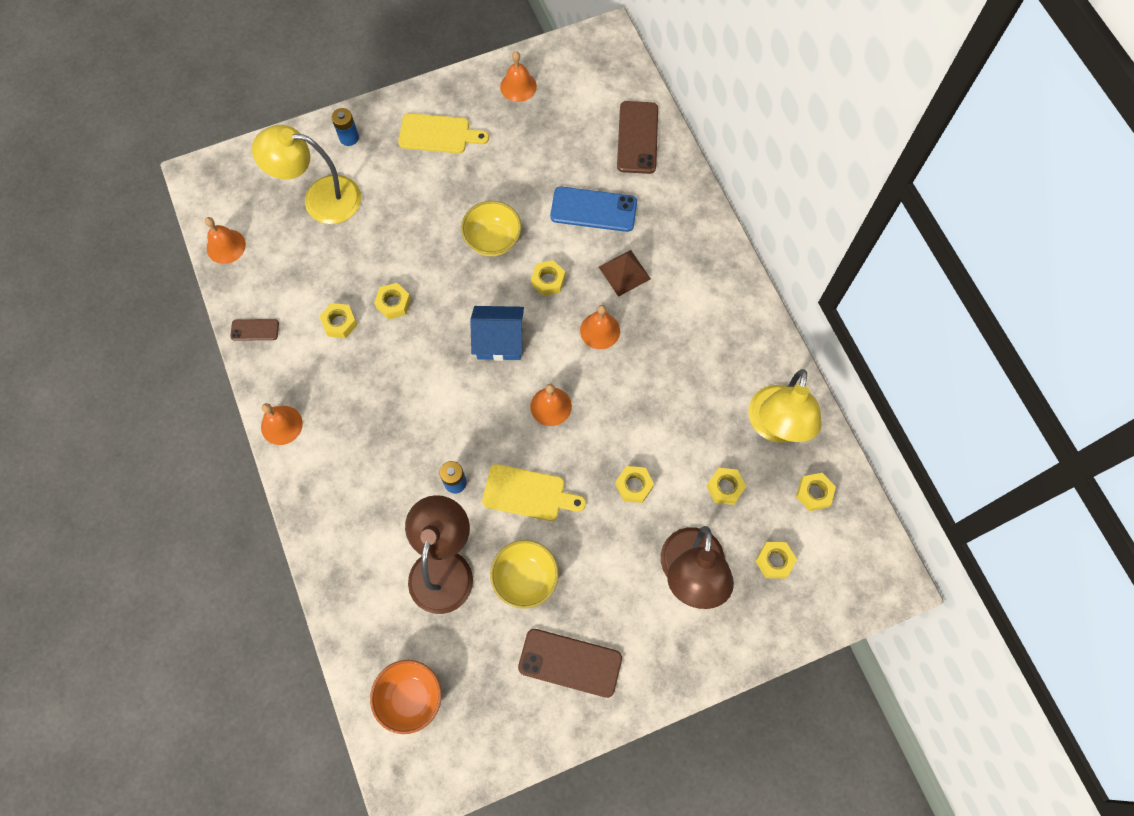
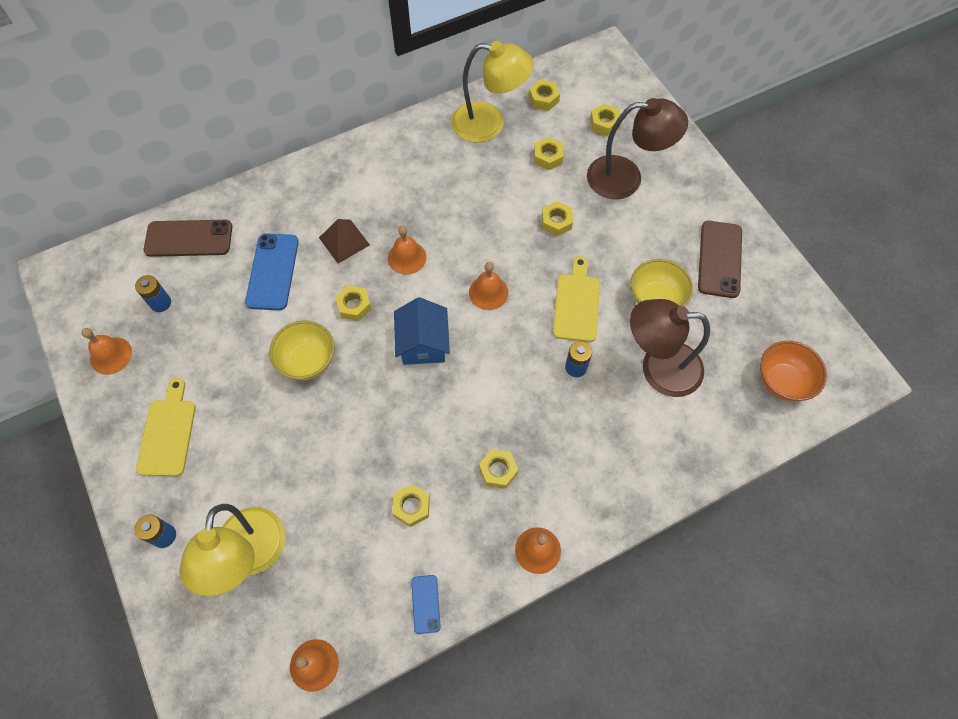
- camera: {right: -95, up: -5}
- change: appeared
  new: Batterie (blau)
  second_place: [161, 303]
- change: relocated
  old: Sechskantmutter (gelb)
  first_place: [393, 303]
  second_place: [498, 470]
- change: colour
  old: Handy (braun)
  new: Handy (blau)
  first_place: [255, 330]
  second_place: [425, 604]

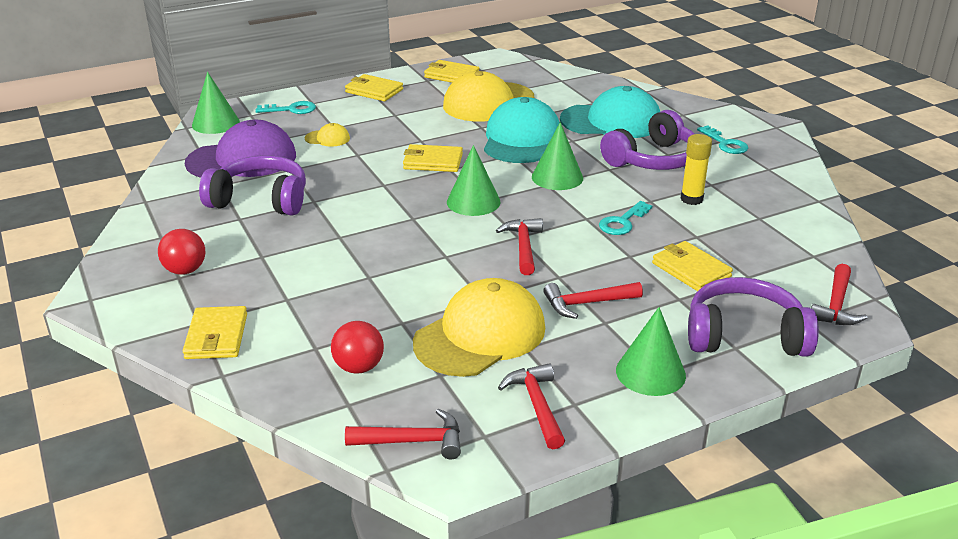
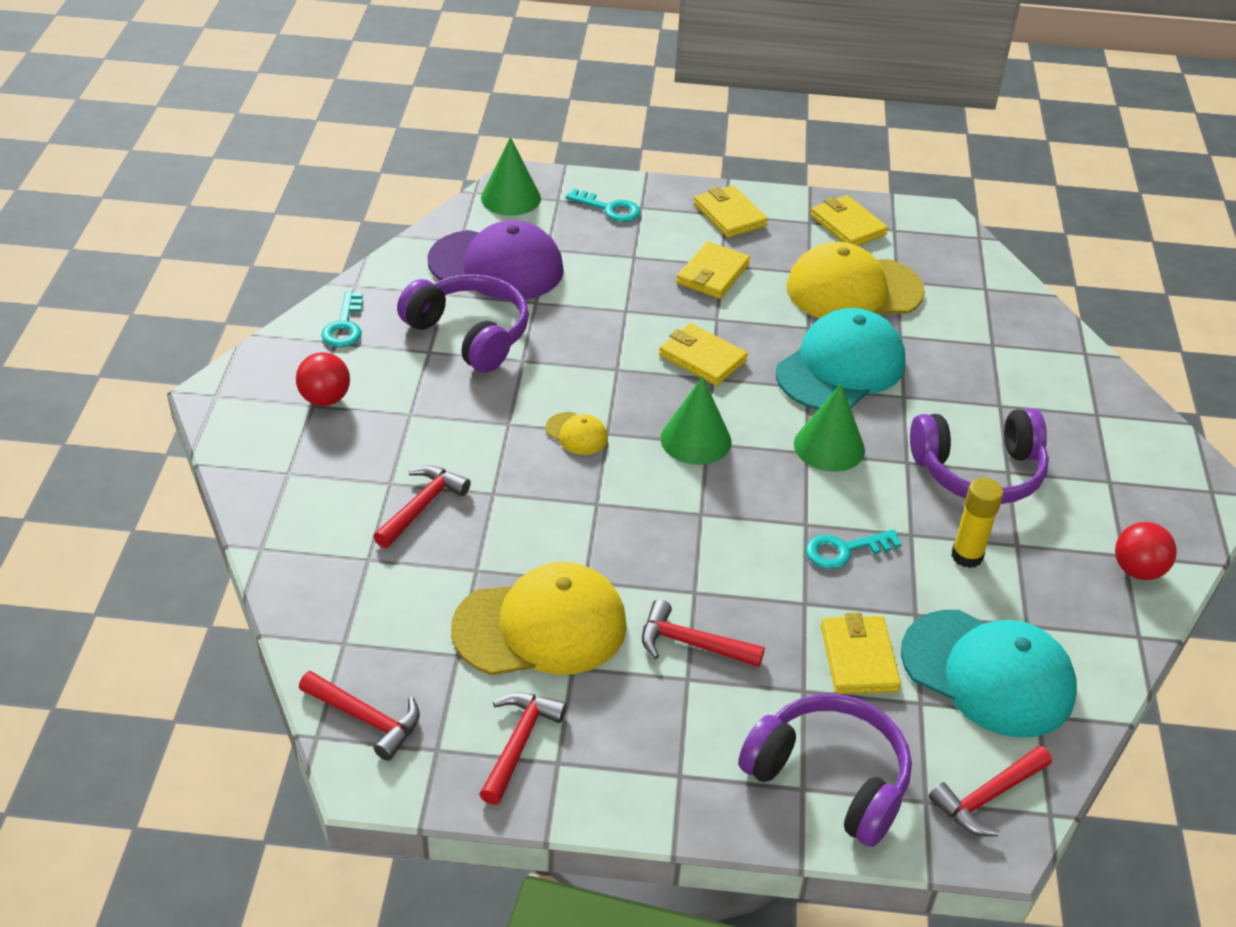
- camera: {right: 30, up: 10}
- change: missing
  old: Kegel (grün)
  first_place: [650, 372]
- change: relocated
  old: Geldbörse (gelb)
  first_place: [216, 336]
  second_place: [712, 274]
- change: relocated
  old: Kappe (gelb)
  first_place: [327, 138]
  second_place: [576, 434]
- change: relocated
  old: Ball (rot)
  first_place: [359, 367]
  second_place: [1137, 570]
- change: relocated
  old: Hammer (rot)
  first_place: [523, 246]
  second_place: [422, 506]
- change: relocated
  old: Kappe (türkis)
  first_place: [611, 121]
  second_place: [988, 673]
- change: relocated
  old: Schlüssel (türkis)
  first_place: [725, 143]
  second_place: [344, 326]

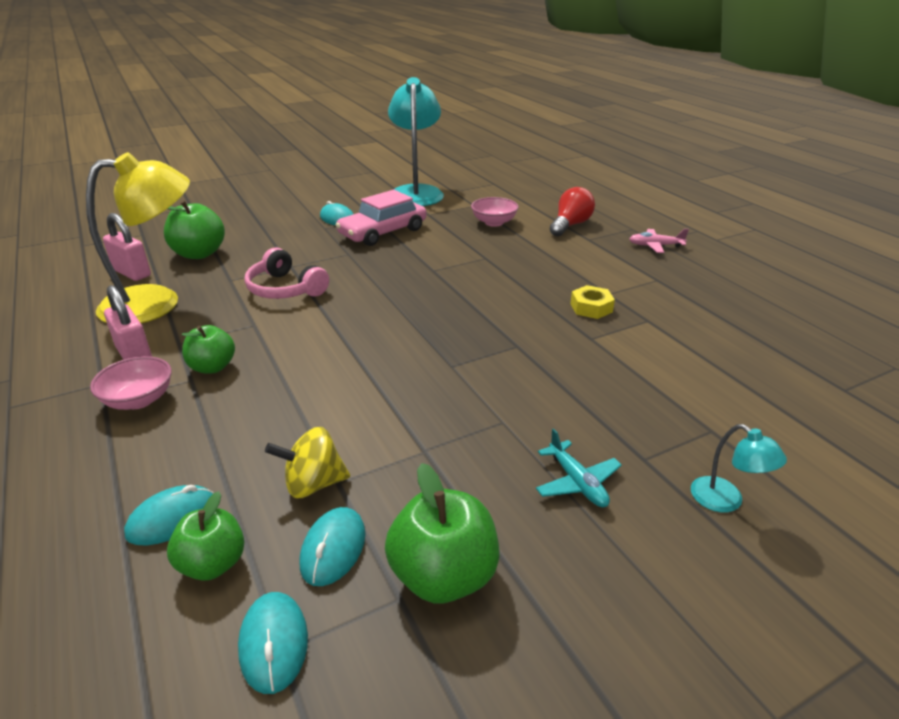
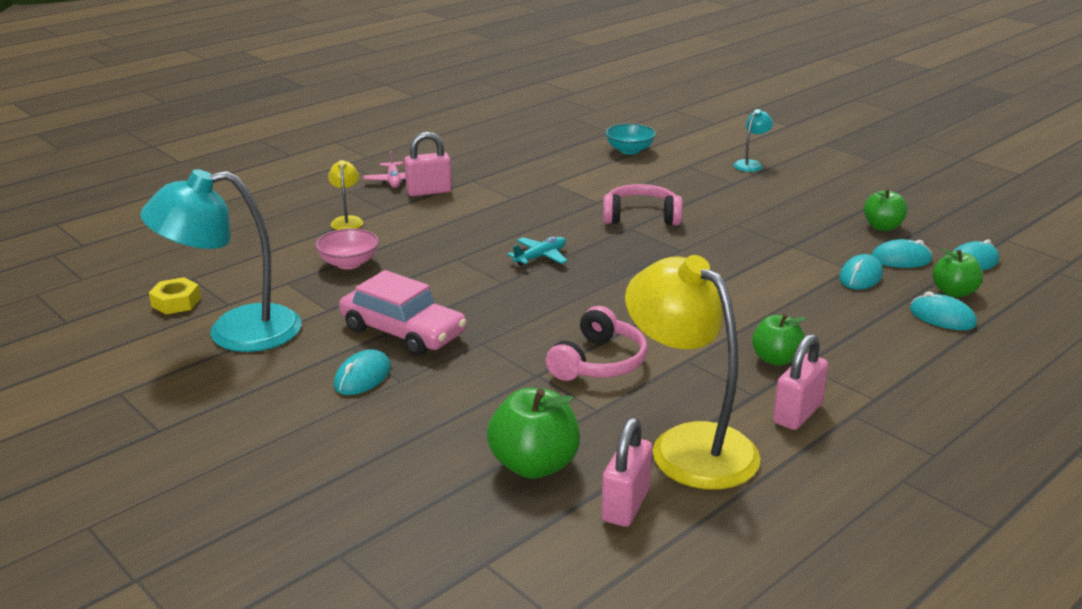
- camera: {right: -105, up: -5}
- change: missing
  old: Schüssel (rosa)
  first_place: [139, 400]
- change: appeared
  new: Vorhängeschloss (rosa)
  second_place: [429, 191]
- change: appeared
  new: Kopfhörer (rosa)
  second_place: [641, 217]
- change: appeared
  new: Schüssel (türkis)
  second_place: [629, 150]
- change: relocated
  old: Flugzeug (türkis)
  first_place: [577, 482]
  second_place: [540, 257]
- change: relocated
  old: Sechskantmutter (gelb)
  first_place: [591, 308]
  second_place: [176, 302]
- change: exchanged
  old: Kreisel (gelb)
  new: Computermaus (türkis)
  first_place: [313, 484]
  second_place: [860, 276]
- change: exchanged
  old: Glühbirne (rot)
  new: Lampe (gelb)
  first_place: [570, 225]
  second_place: [347, 221]
- change: size
  old: Apfel (grün)
  first_place: [443, 575]
  second_place: [882, 227]
  factor: 0.66

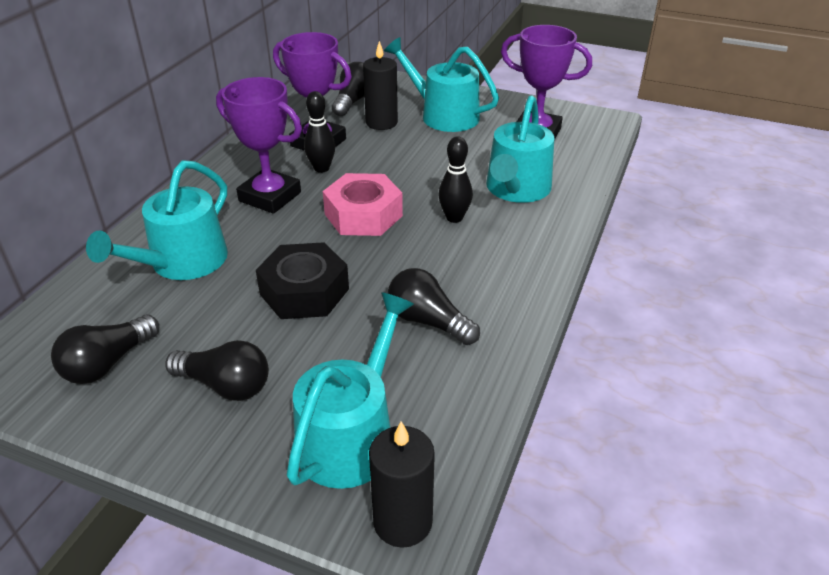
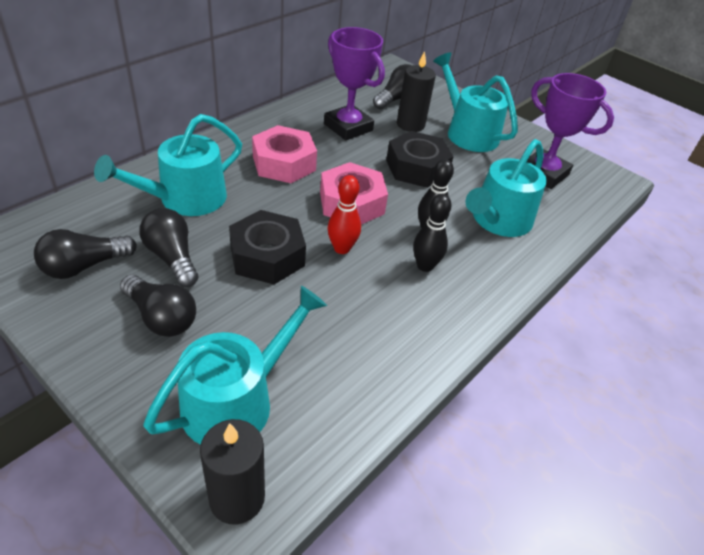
- camera: {right: 15, up: 5}
- change: appeared
  new: Bowlingkegel (rot)
  second_place: [342, 248]
- change: appeared
  new: Sechskantmutter (schwarz)
  second_place: [417, 168]
- change: relocated
  old: Bowlingkegel (schwarz)
  first_place: [321, 168]
  second_place: [425, 266]
- change: relocated
  old: Glühbirne (schwarz)
  first_place: [428, 321]
  second_place: [172, 257]
- change: exchanged
  old: Pokal (lila)
  new: Sechskantmutter (rosa)
  first_place: [270, 196]
  second_place: [284, 163]

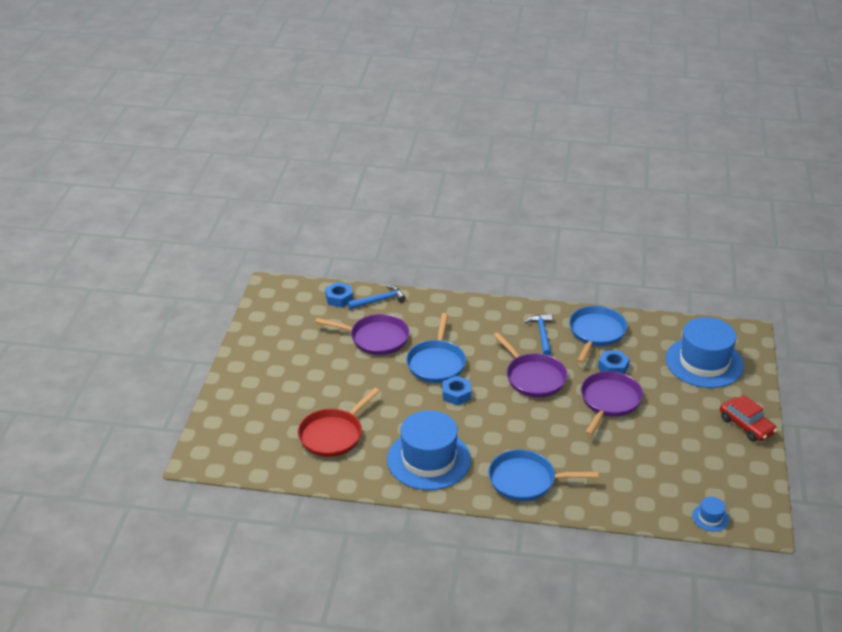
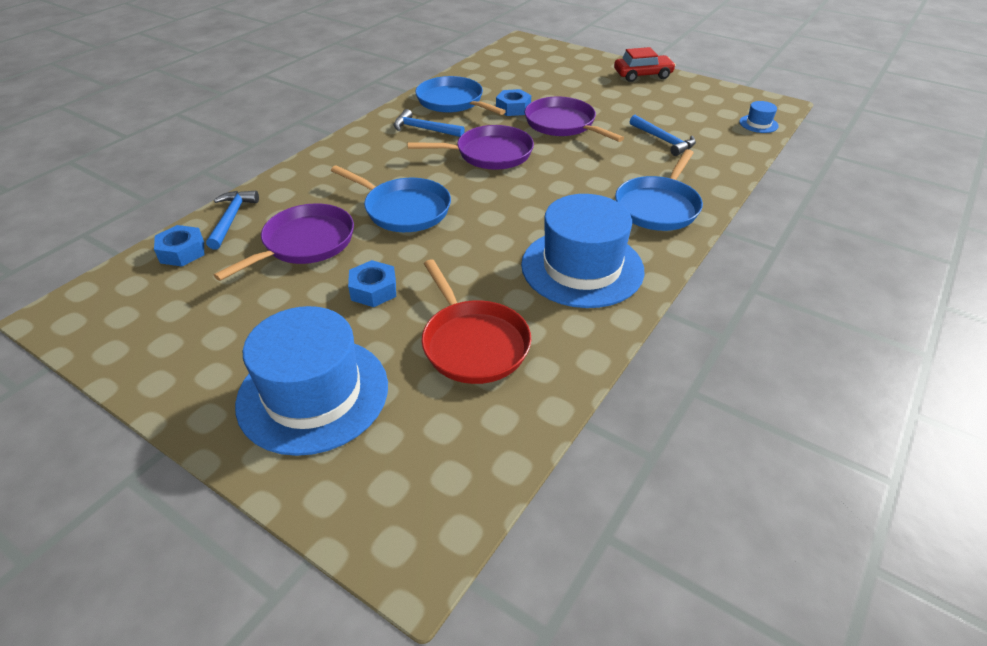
- camera: {right: -65, up: 5}
- change: appeared
  new: Hammer (blau)
  second_place: [663, 140]
- change: relocated
  old: Sechskantmutter (blau)
  first_place: [456, 394]
  second_place: [373, 290]
- change: relocated
  old: Hut (blau)
  first_place: [704, 362]
  second_place: [313, 394]

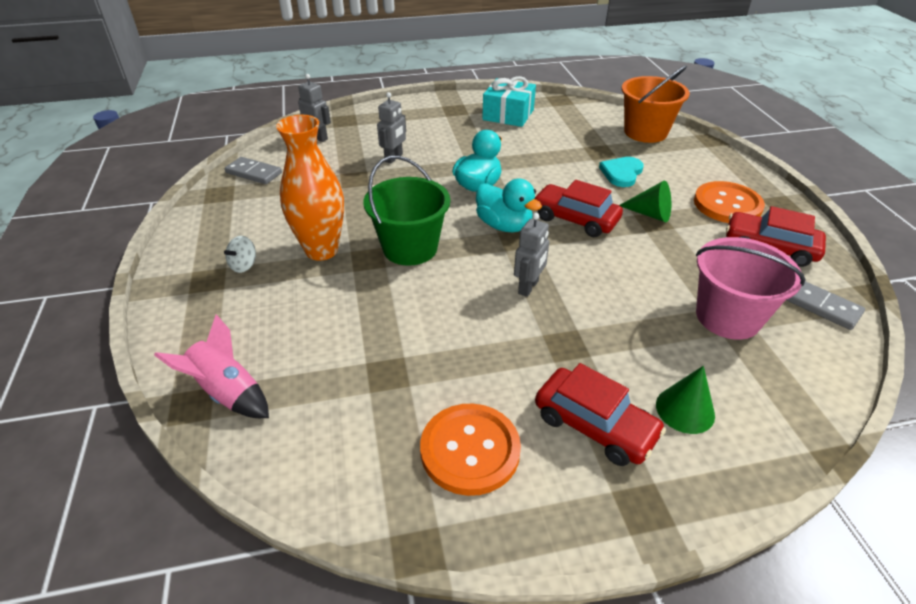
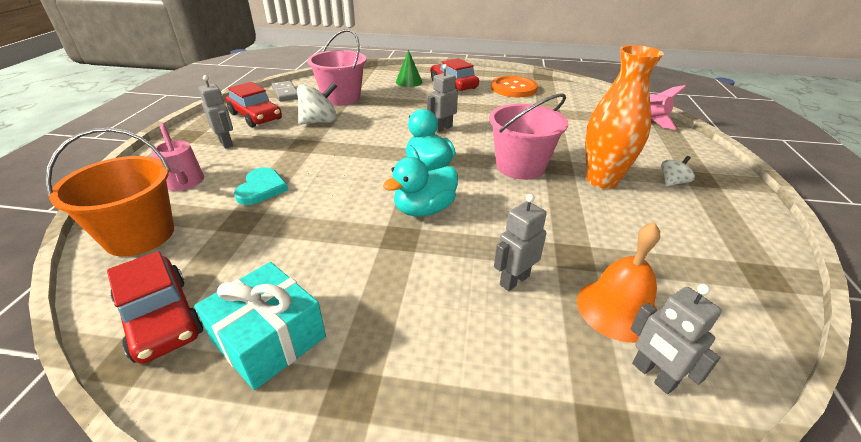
- camera: {right: -160, up: -5}
- change: missing
  old: Dominostein (grau)
  first_place: [254, 173]
- change: missing
  old: Kegel (grün)
  first_place: [650, 214]
- change: appeared
  new: Gießkanne (rosa)
  second_place: [184, 184]
- change: appeared
  new: Kreisel (weiß)
  second_place: [320, 122]
- change: appeared
  new: Glocke (orange)
  second_place: [617, 309]
- change: relocated
  old: Auto (rot)
  first_place: [575, 219]
  second_place: [161, 318]
- change: exchanged
  old: Knopf (orange)
  new: Roboter (grau)
  first_place: [727, 205]
  second_place: [226, 143]
- change: colour
  old: Eimer (grün)
  new: Eimer (rosa)
  first_place: [410, 248]
  second_place: [520, 166]
- change: spun
  old: Herz (türkis)
  first_place: [621, 173]
  second_place: [261, 188]
  degrees: -45

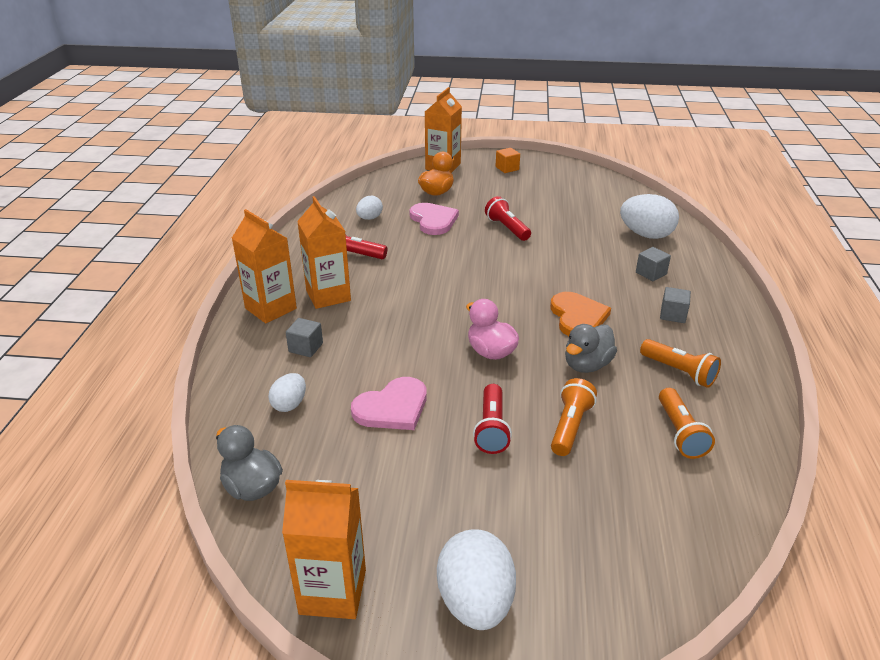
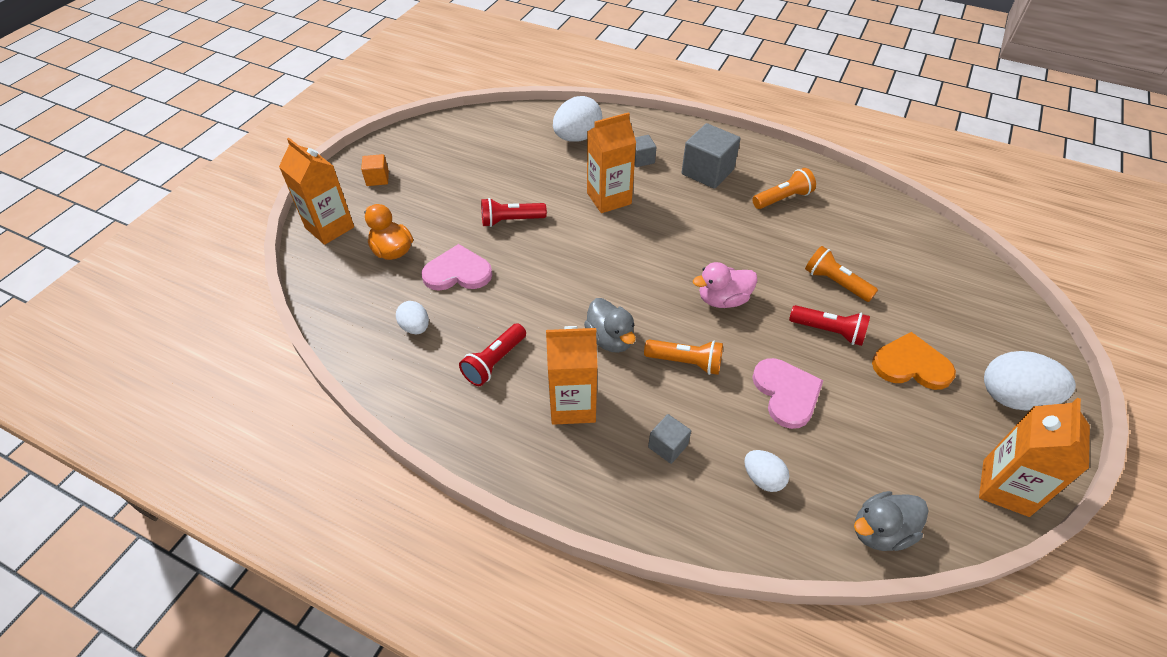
- camera: {right: -70, up: 15}
- change: relocated
  old: Getränkekarton (orange)
  first_place: [271, 308]
  second_place: [609, 198]
- change: relocated
  old: Herz (orange)
  first_place: [578, 317]
  second_place: [911, 365]
- change: relocated
  old: Ente (grau)
  first_place: [587, 365]
  second_place: [610, 339]
- change: relocated
  old: Taschenlampe (orange)
  first_place: [680, 433]
  second_place: [685, 362]
- change: size
  old: Kubus (grau)
  first_place: [673, 315]
  second_place: [707, 172]
  factor: 1.86

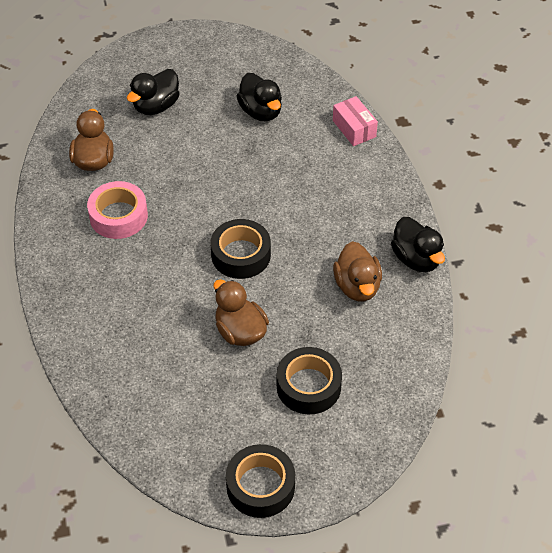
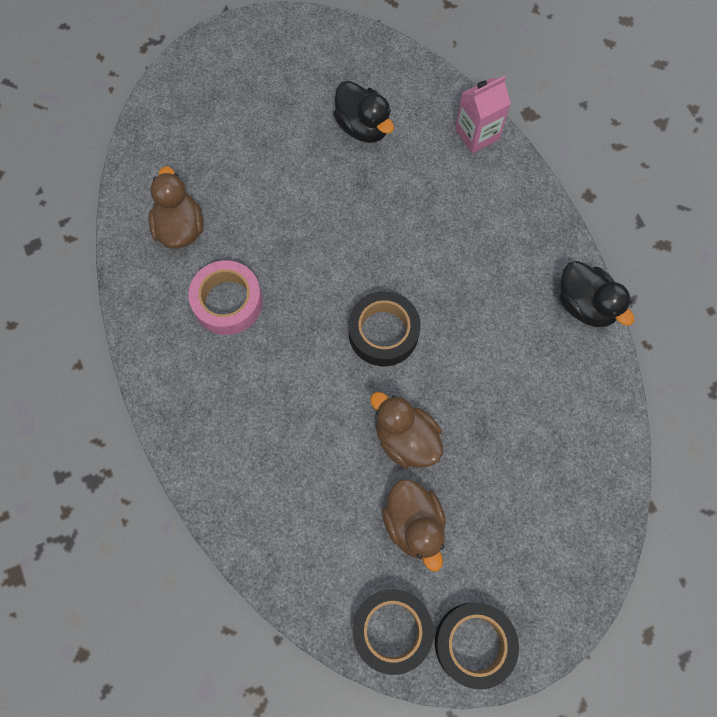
- camera: {right: -10, up: 20}
- change: missing
  old: Ente (schwarz)
  first_place: [156, 106]
- change: relocated
  old: Klebeband (schwarz)
  first_place: [308, 386]
  second_place: [391, 630]
- change: relocated
  old: Ente (braun)
  first_place: [357, 286]
  second_place: [414, 524]
- change: exchanged
  old: Schachtel (rosa)
  new: Getränkekarton (rosa)
  first_place: [354, 128]
  second_place: [477, 134]

